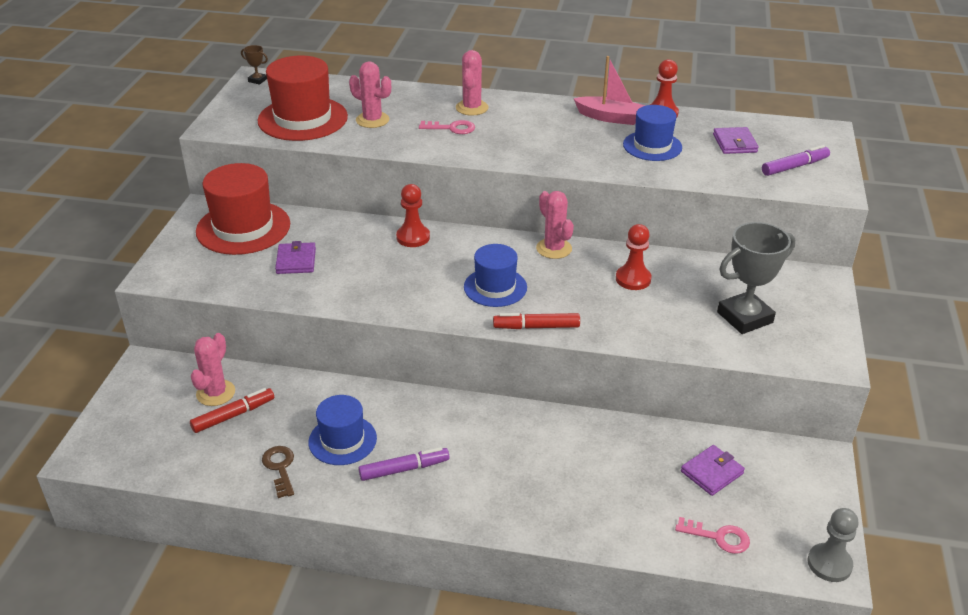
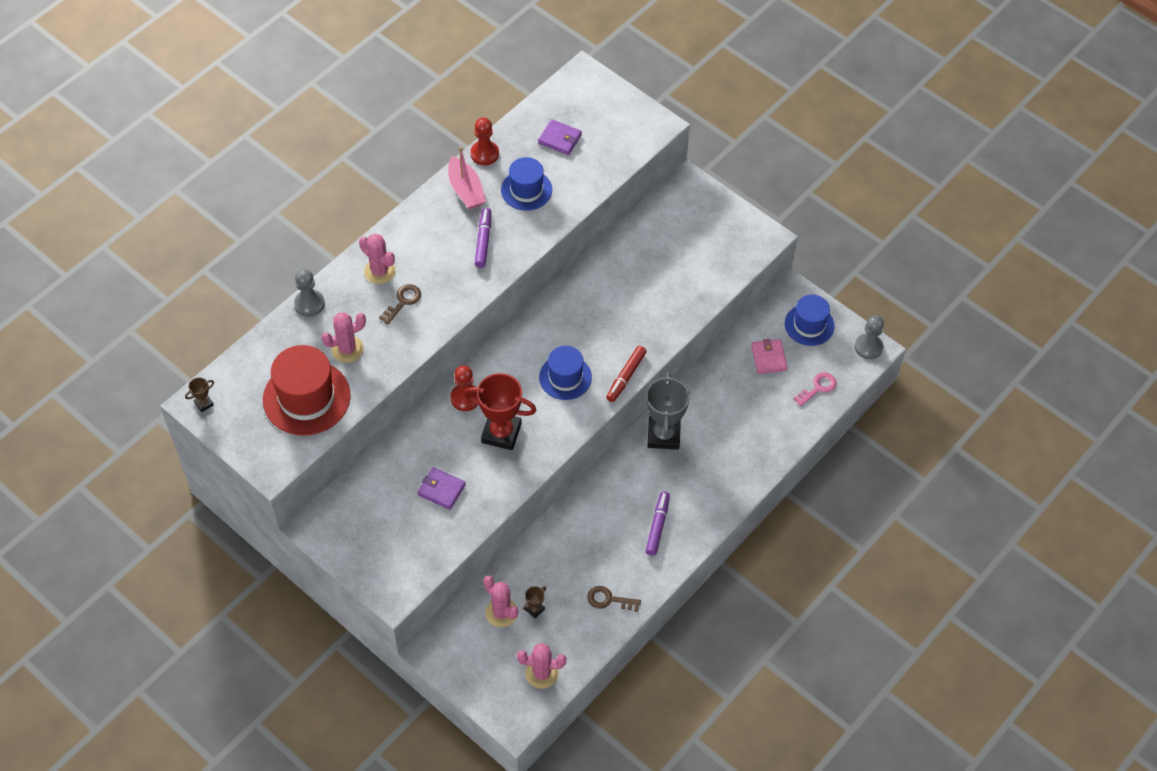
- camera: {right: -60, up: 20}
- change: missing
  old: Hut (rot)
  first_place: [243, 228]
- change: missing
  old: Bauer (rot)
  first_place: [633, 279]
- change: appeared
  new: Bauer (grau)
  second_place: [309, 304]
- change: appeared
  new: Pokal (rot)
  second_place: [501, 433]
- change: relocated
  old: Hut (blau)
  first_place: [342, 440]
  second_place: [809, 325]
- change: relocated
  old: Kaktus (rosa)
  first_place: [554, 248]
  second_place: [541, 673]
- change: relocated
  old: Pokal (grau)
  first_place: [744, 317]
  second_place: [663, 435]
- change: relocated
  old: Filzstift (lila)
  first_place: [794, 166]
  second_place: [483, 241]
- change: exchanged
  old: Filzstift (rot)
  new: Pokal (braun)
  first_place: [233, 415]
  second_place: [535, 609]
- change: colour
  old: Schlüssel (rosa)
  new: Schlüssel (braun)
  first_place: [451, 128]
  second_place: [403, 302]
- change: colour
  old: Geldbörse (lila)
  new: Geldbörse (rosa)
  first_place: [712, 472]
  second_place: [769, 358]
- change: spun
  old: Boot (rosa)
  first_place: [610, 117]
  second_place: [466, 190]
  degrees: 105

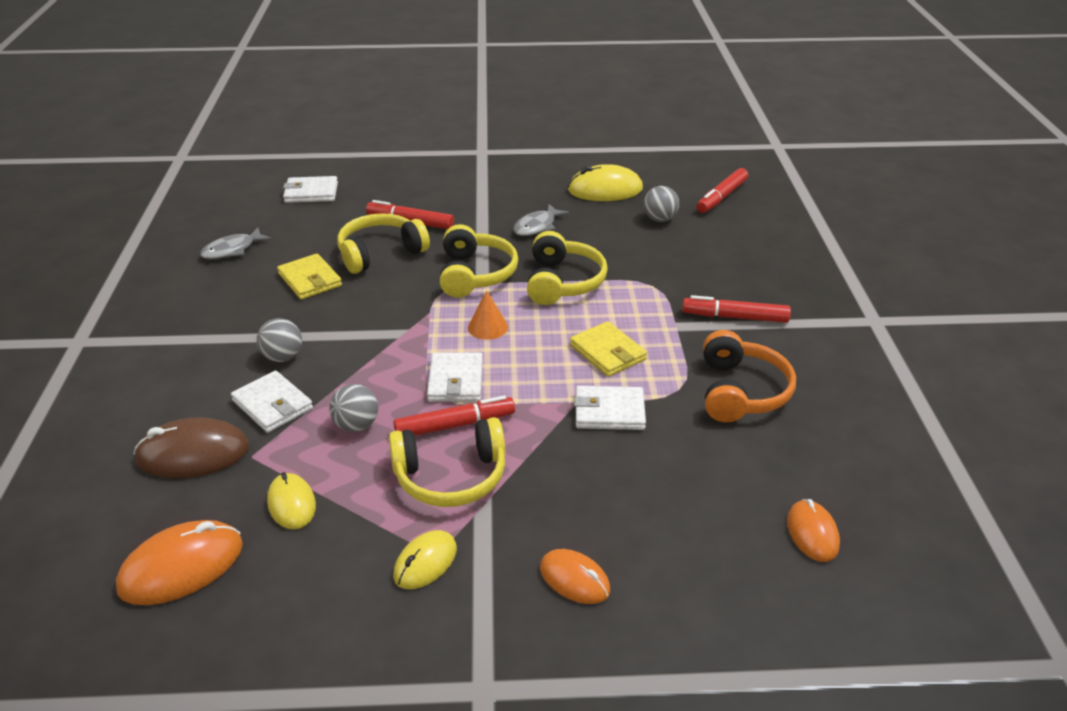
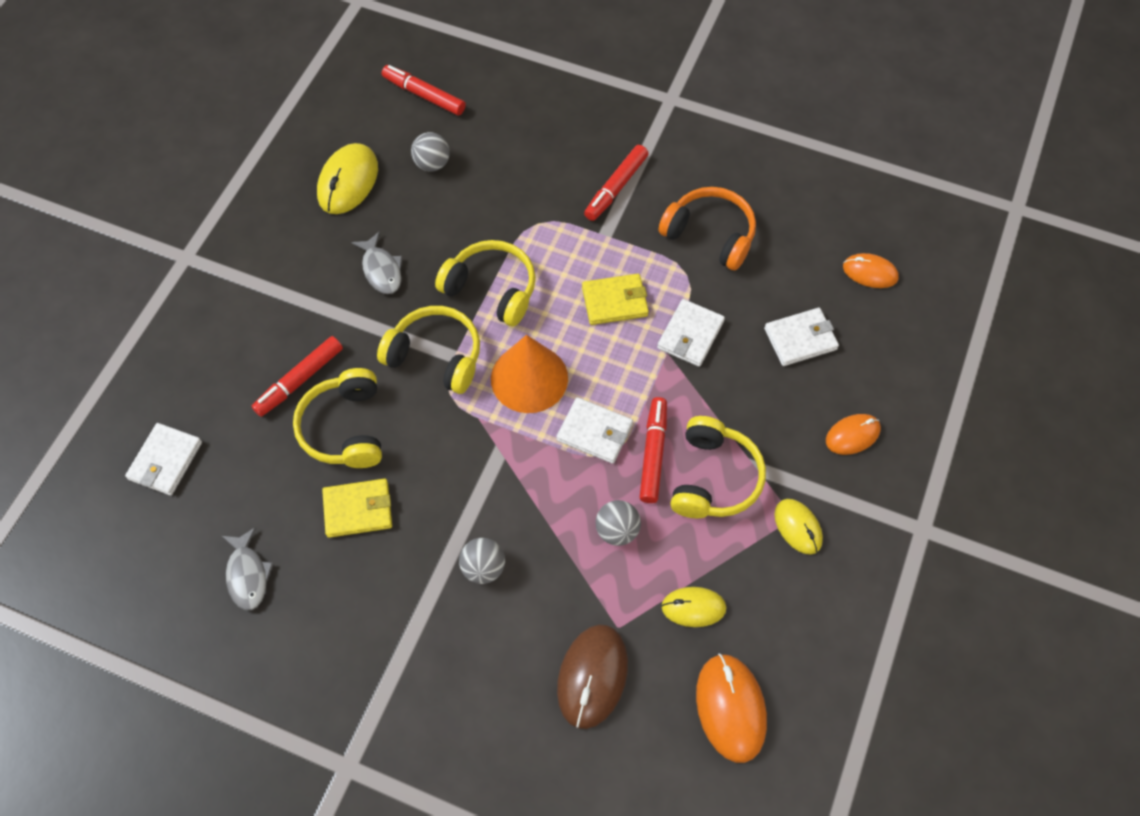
- camera: {right: -65, up: 25}
- change: relocated
  old: Geldbörse (weiß)
  first_place: [272, 405]
  second_place: [800, 339]
- change: spun
  old: Filzstift (rot)
  first_place: [722, 197]
  second_place: [424, 95]
  degrees: 150
- change: size
  old: Kegel (orange)
  first_place: [487, 327]
  second_place: [529, 378]
  factor: 1.91

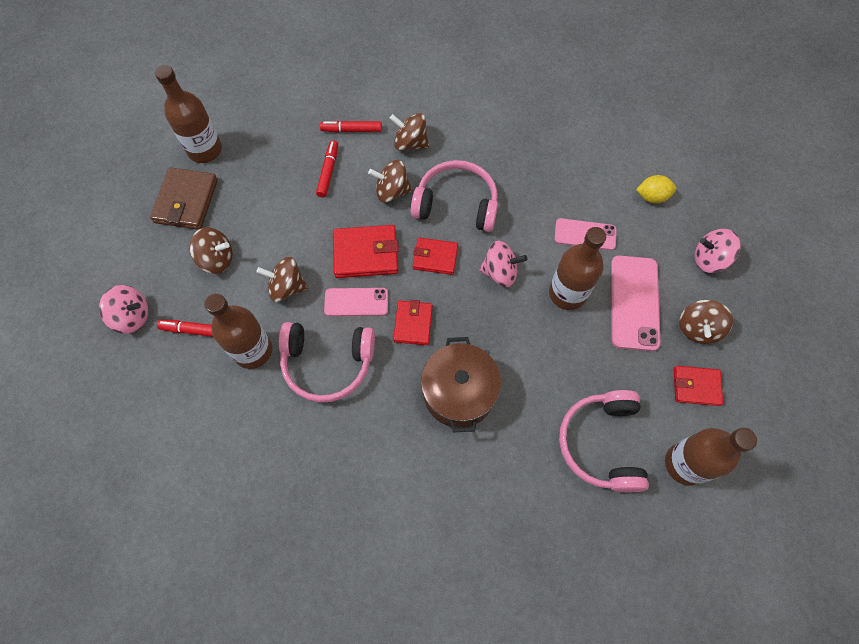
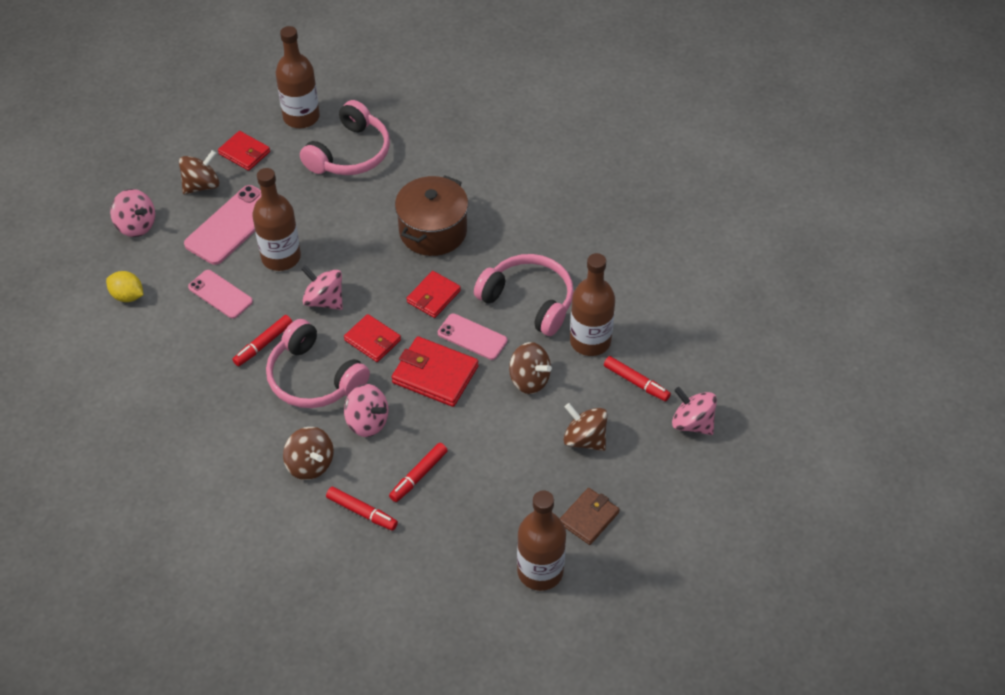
- camera: {right: -150, up: -15}
- change: appeared
  new: Filzstift (rot)
  second_place: [263, 344]
- change: colour
  old: Kreisel (braun)
  new: Kreisel (rosa)
  first_place: [392, 191]
  second_place: [367, 422]
- change: size
  old: Geldbörse (braun)
  first_place: [186, 201]
  second_place: [589, 518]
  factor: 0.66

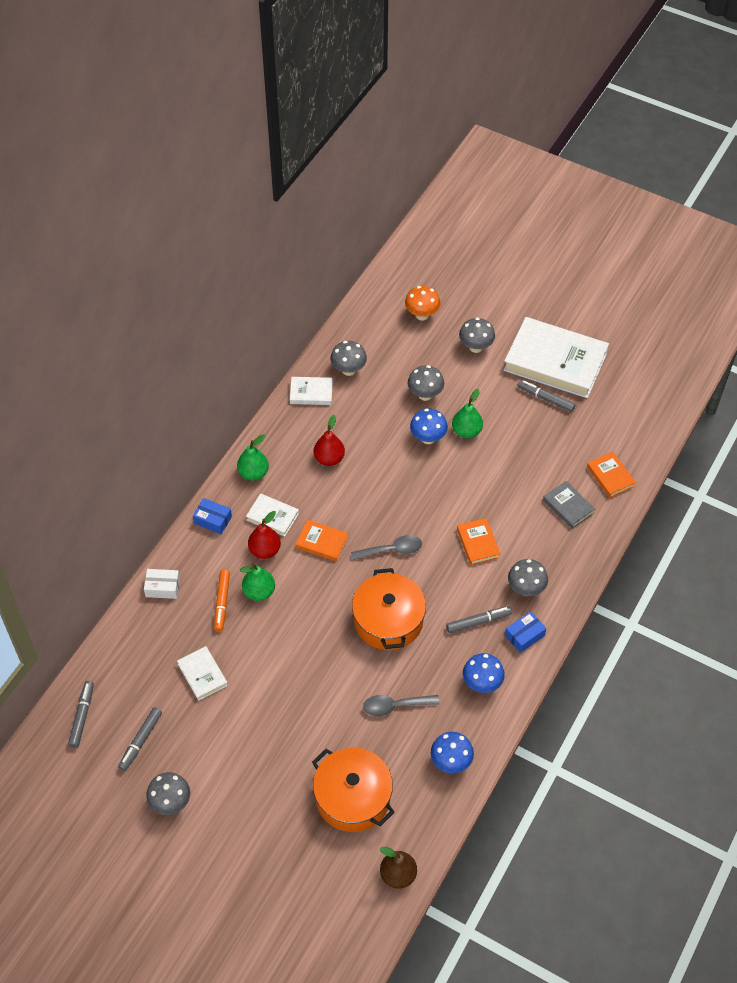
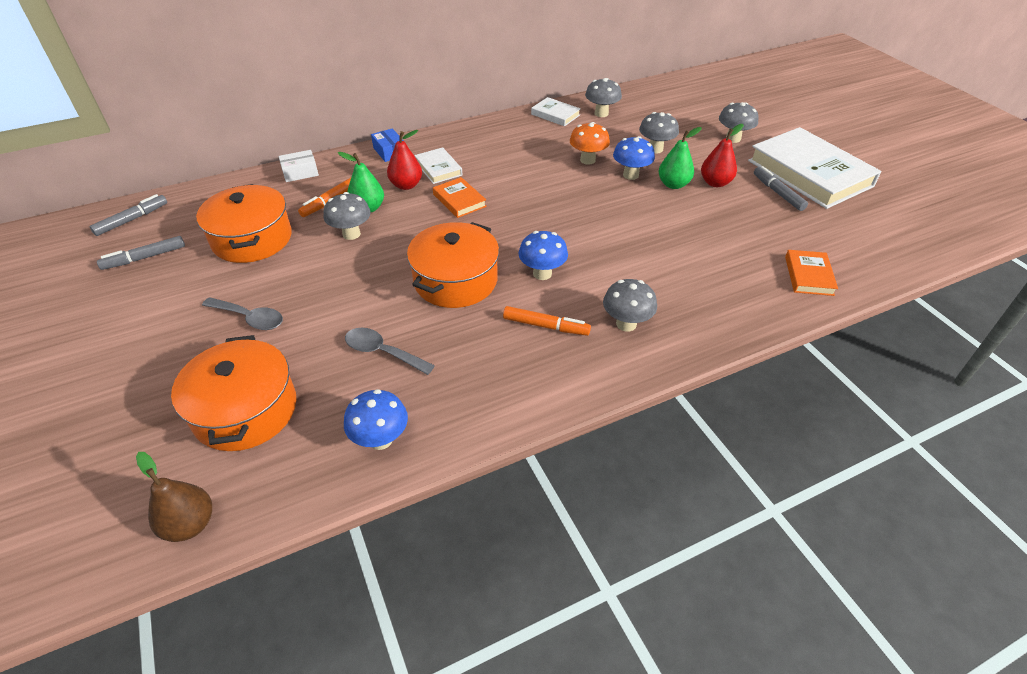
- camera: {right: 35, up: -10}
- change: missing
  old: Birne (grün)
  first_place: [253, 473]
- change: missing
  old: Buch (orange)
  first_place: [478, 543]
- change: missing
  old: Schachtel (blau)
  first_place: [524, 635]
- change: missing
  old: Buch (grau)
  first_place: [568, 506]
- change: relocated
  old: Pilz (grau)
  first_place: [170, 803]
  second_place: [351, 234]
- change: relocated
  old: Birne (rot)
  first_place: [329, 458]
  second_place: [715, 183]
- change: relocated
  old: Löffel (grau)
  first_place: [392, 550]
  second_place: [250, 318]
- change: relocated
  old: Pilz (orange)
  first_place: [422, 315]
  second_place: [587, 160]
- change: relocated
  old: Pilz (blau)
  first_place: [482, 683]
  second_place: [542, 273]
- change: exchanged
  old: Buch (weiß)
  new: Kochtopf (orange)
  first_place: [202, 675]
  second_place: [252, 239]
- change: colour
  old: Filzstift (grau)
  new: Filzstift (orange)
  first_place: [478, 622]
  second_place: [545, 326]
- change: spun
  old: Schachtel (weiß)
  first_place: [162, 587]
  second_place: [300, 172]
  degrees: -60

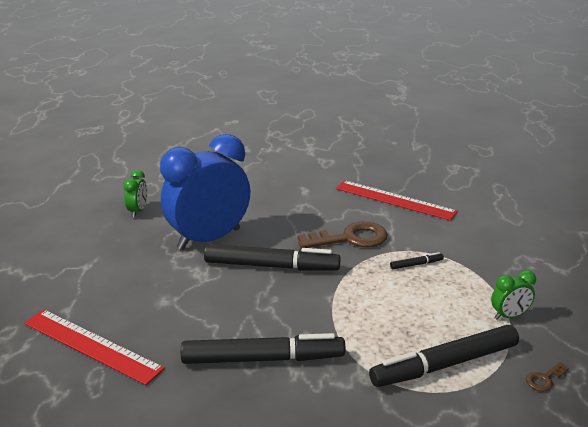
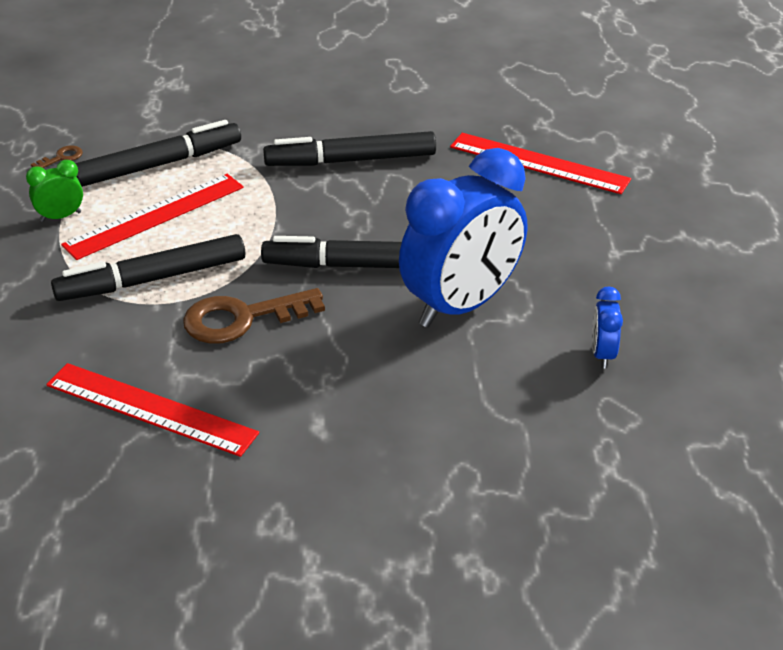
- camera: {right: 175, up: 10}
- change: appeared
  new: Lineal (rot)
  second_place: [155, 216]
- change: colour
  old: Wecker (grün)
  new: Wecker (blau)
  first_place: [138, 211]
  second_place: [602, 354]
- change: size
  old: Filzstift (schwarz)
  first_place: [416, 264]
  second_place: [152, 279]
  factor: 2.4

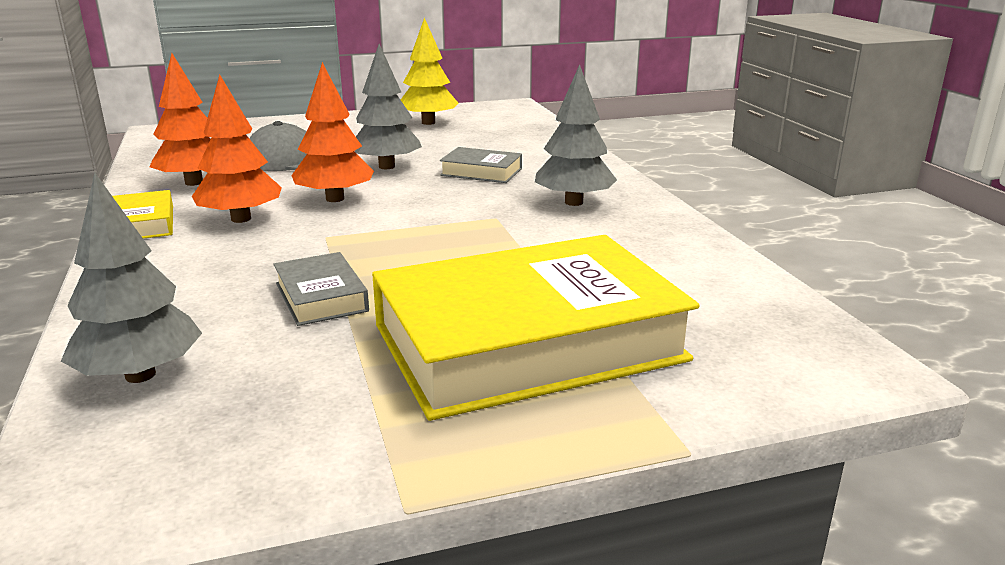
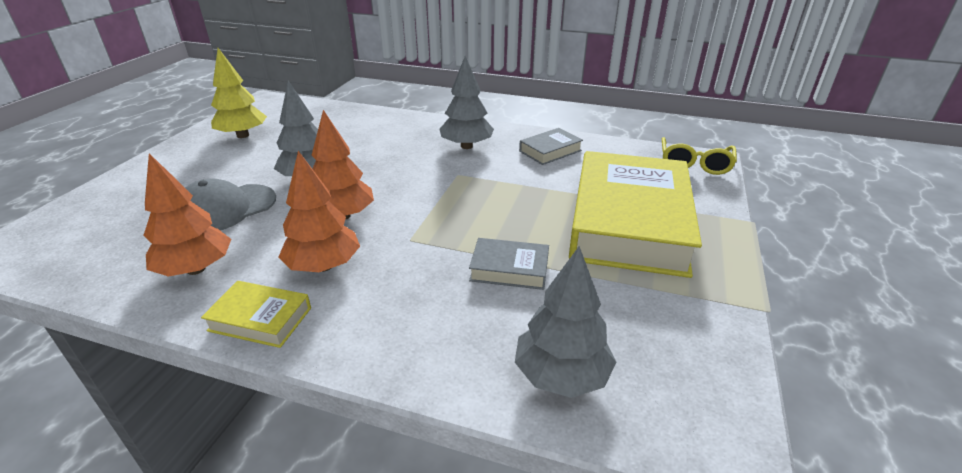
- camera: {right: -55, up: 10}
- change: appeared
  new: Brille (gelb)
  second_place: [694, 164]
- change: relocated
  old: Buch (grau)
  first_place: [481, 172]
  second_place: [550, 151]

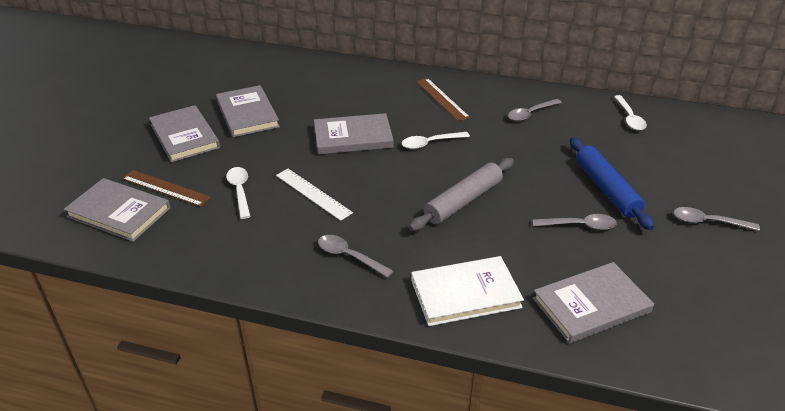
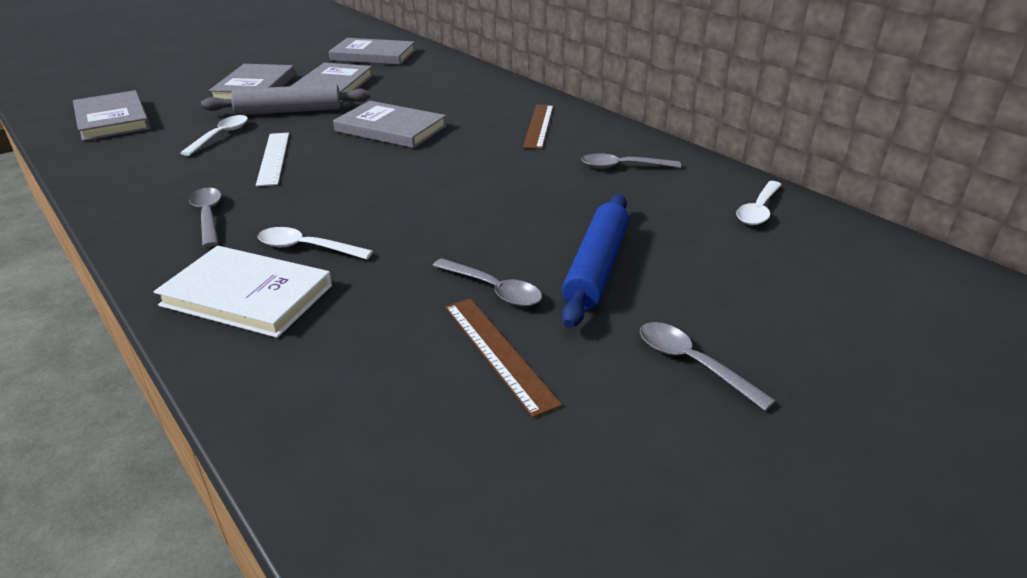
- camera: {right: 35, up: -5}
- change: relocated
  old: Lineal (braun)
  first_place: [165, 188]
  second_place: [498, 353]
- change: relocated
  old: Löffel (weiß)
  first_place: [430, 143]
  second_place: [306, 248]
- change: relocated
  old: Nudelholz (grau)
  first_place: [463, 201]
  second_place: [289, 111]
- change: relocated
  old: Buch (grau)
  first_place: [591, 305]
  second_place: [373, 55]

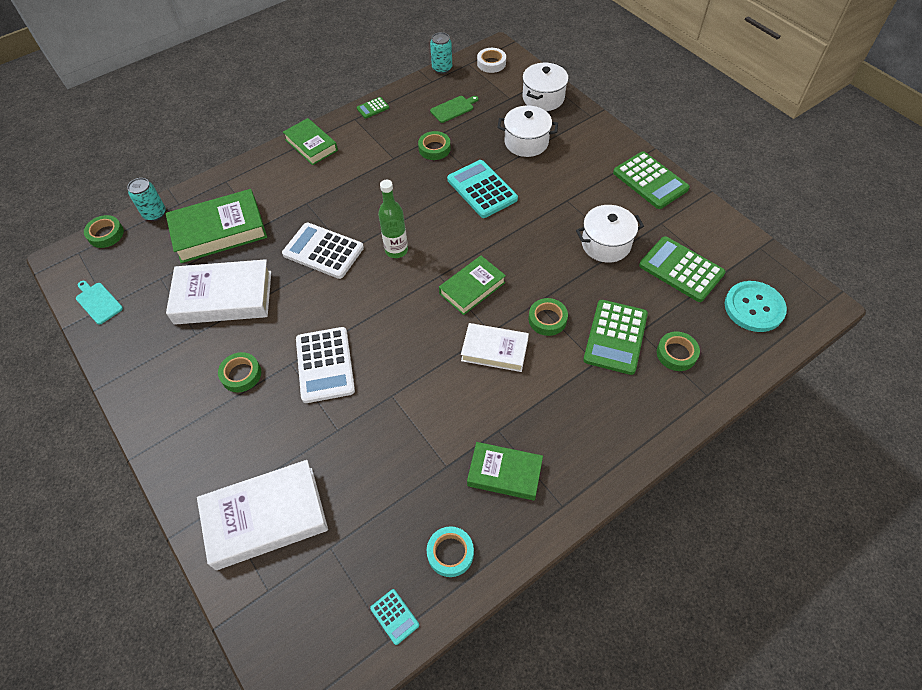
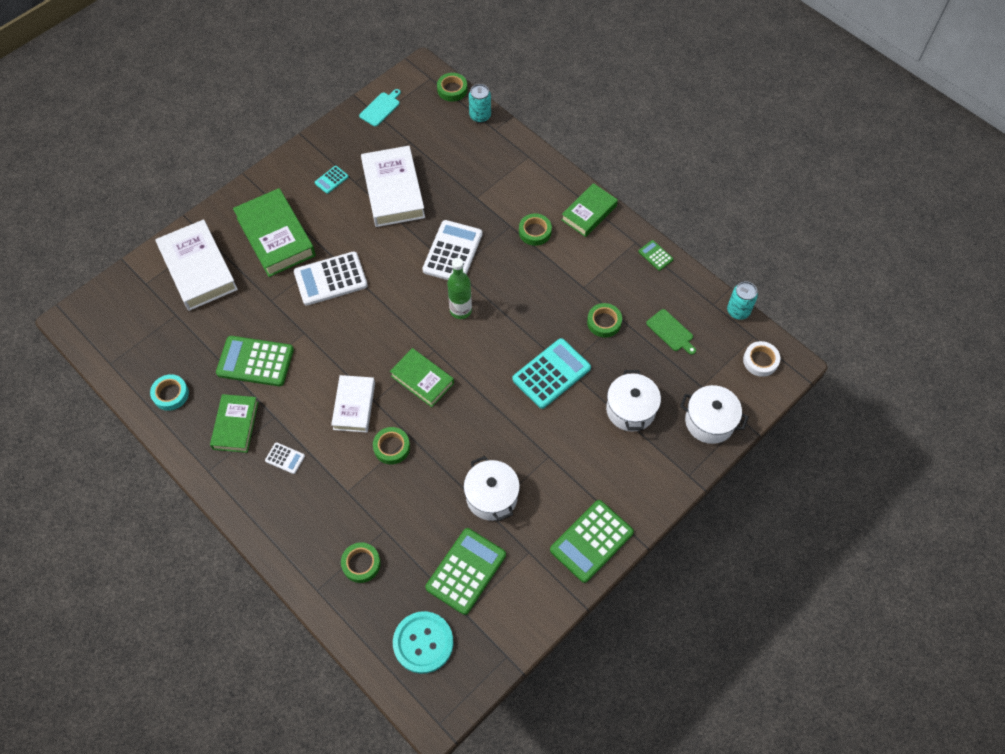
- camera: {right: 80, up: 5}
- change: appeared
  new: Taschenrechner (weiß)
  second_place: [285, 458]
- change: relocated
  old: Buch (grün)
  first_place: [219, 231]
  second_place: [276, 237]
- change: relocated
  old: Klebeband (grün)
  first_place: [241, 374]
  second_place: [535, 232]
- change: relocated
  old: Taschenrechner (türkis)
  first_place: [394, 616]
  second_place: [331, 180]
- change: relocated
  old: Taschenrechner (grün)
  first_place: [615, 337]
  second_place: [255, 361]

